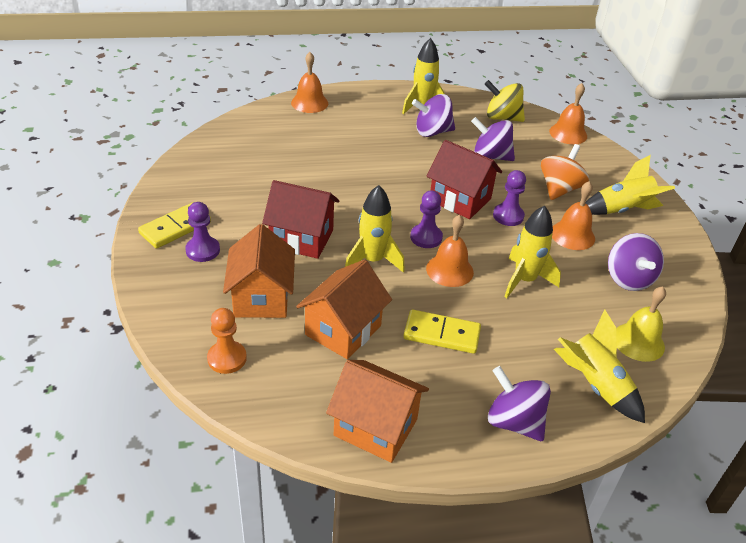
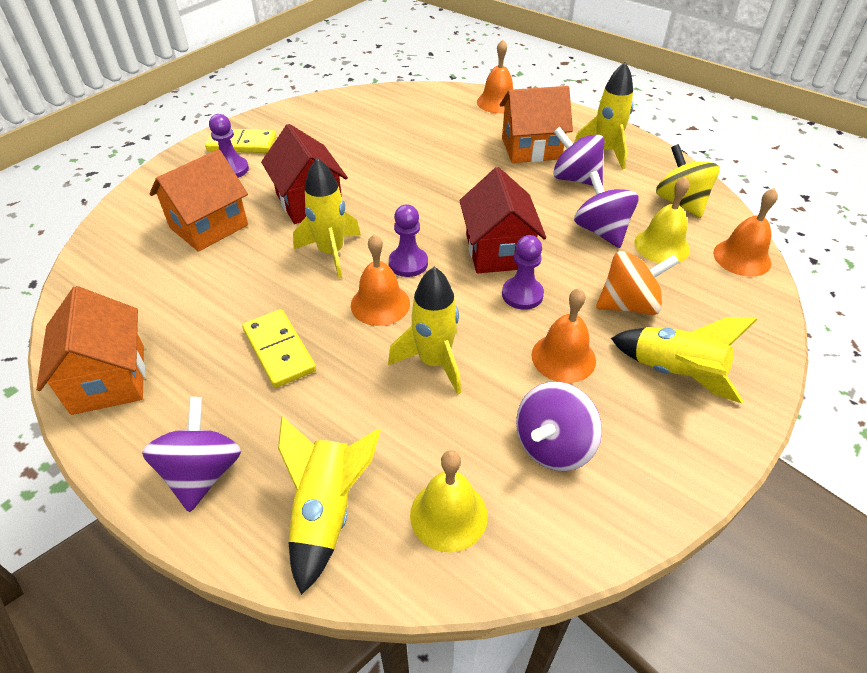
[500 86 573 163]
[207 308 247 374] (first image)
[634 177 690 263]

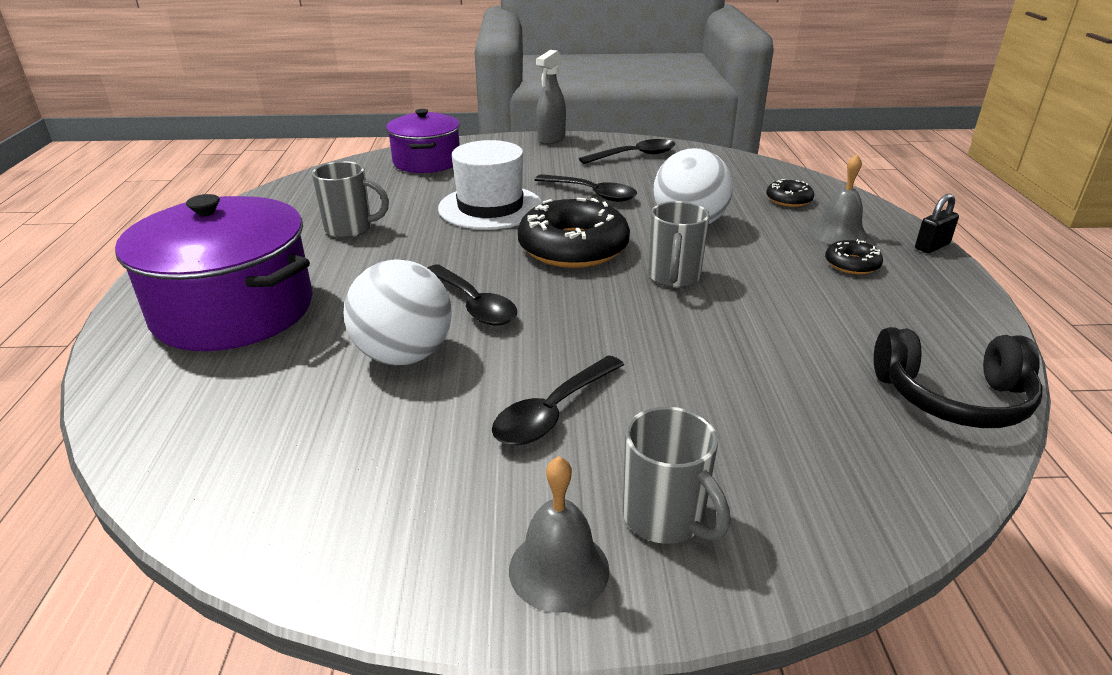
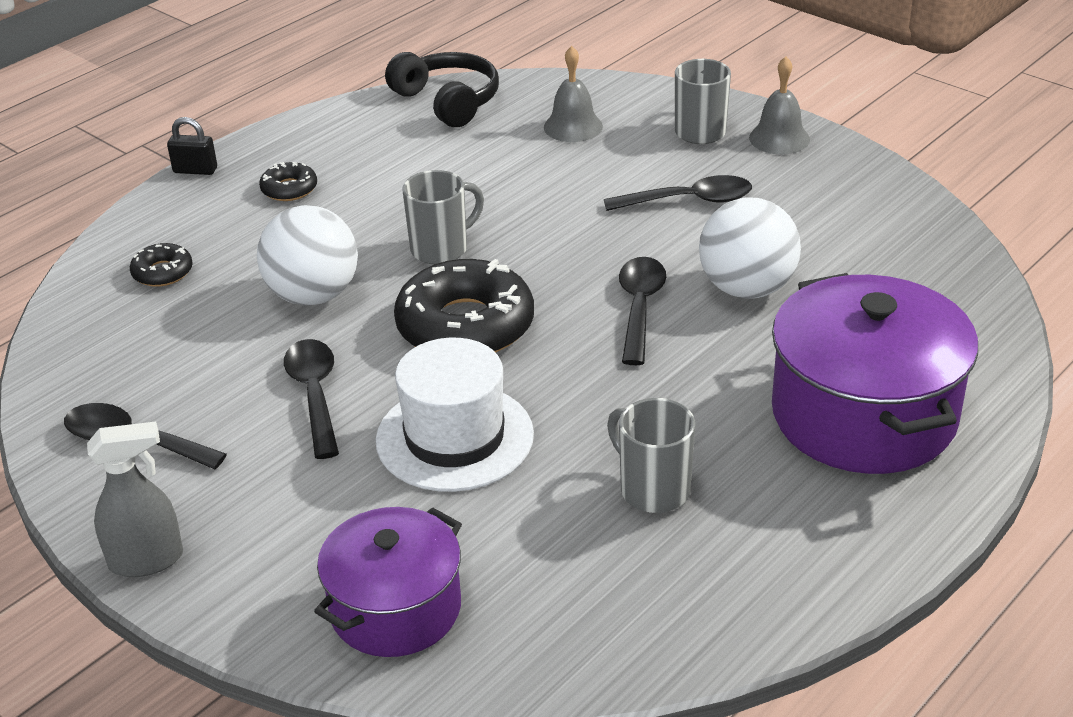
[544 46 603 142]

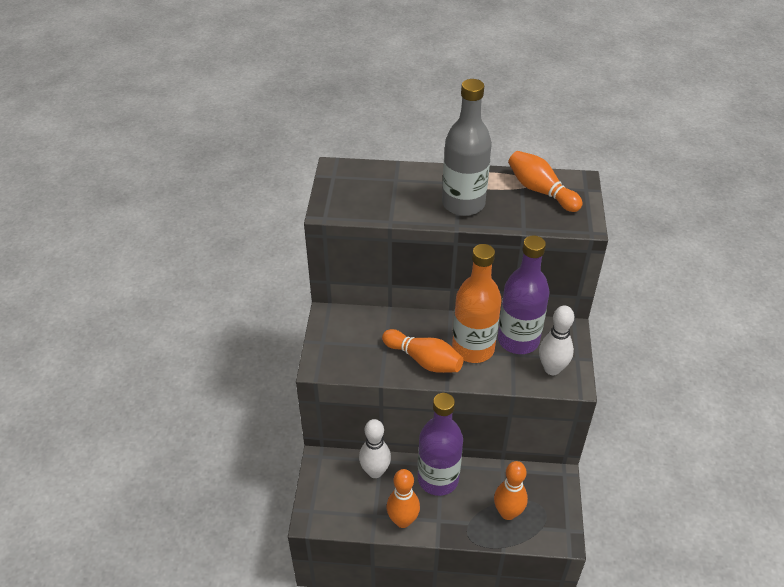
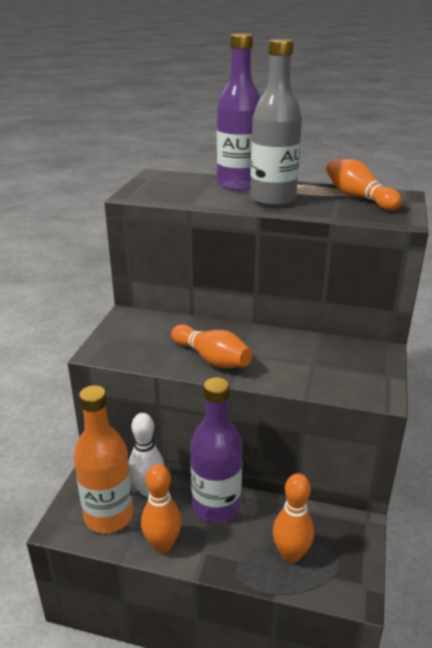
[217 33 261 191]
[74 385 134 533]
[539 305 574 375] (first image)

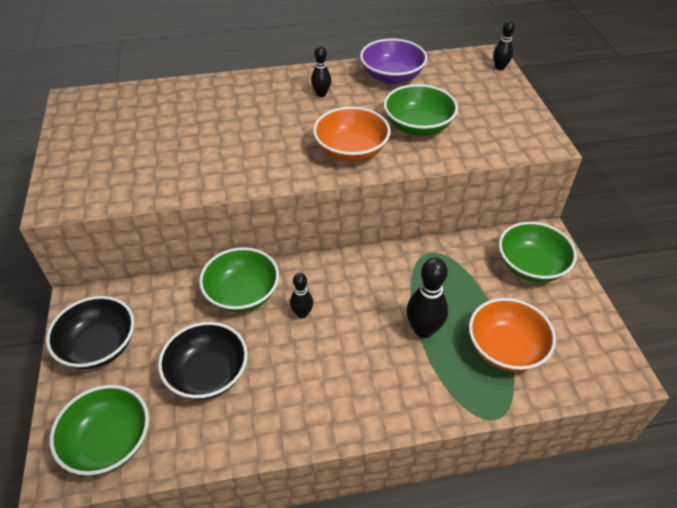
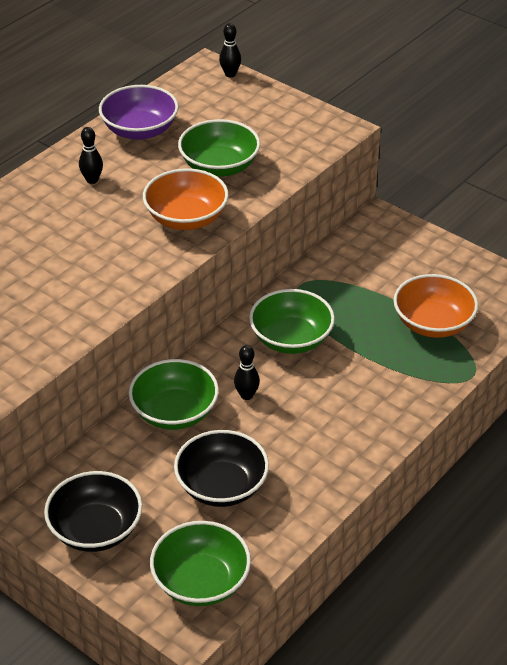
[249 289 335 354]
[406 257 448 338] (first image)

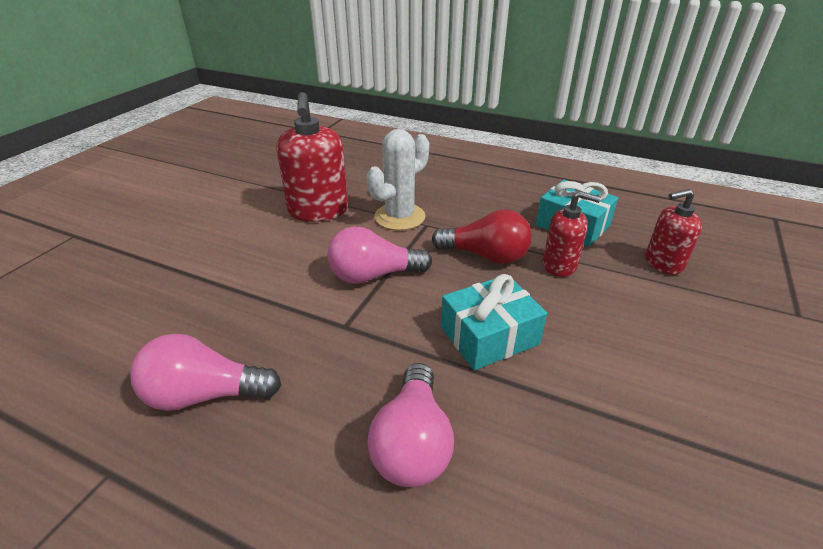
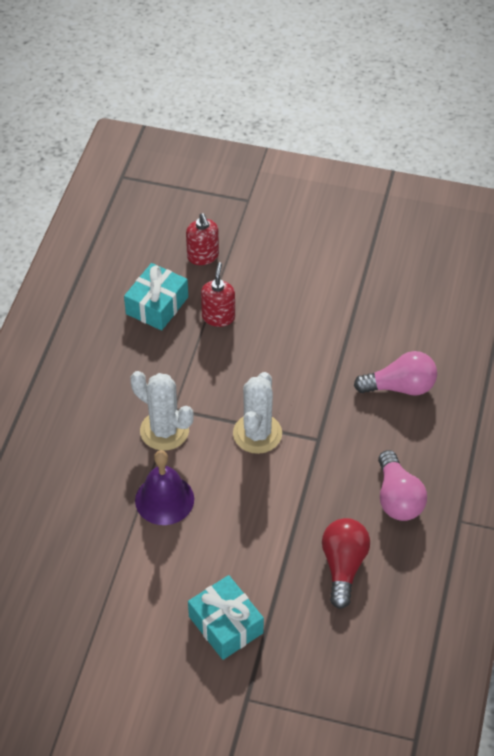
[135 450 194 525]
[322 518 370 609]
[233 372 282 454]
[188 575 264 660]

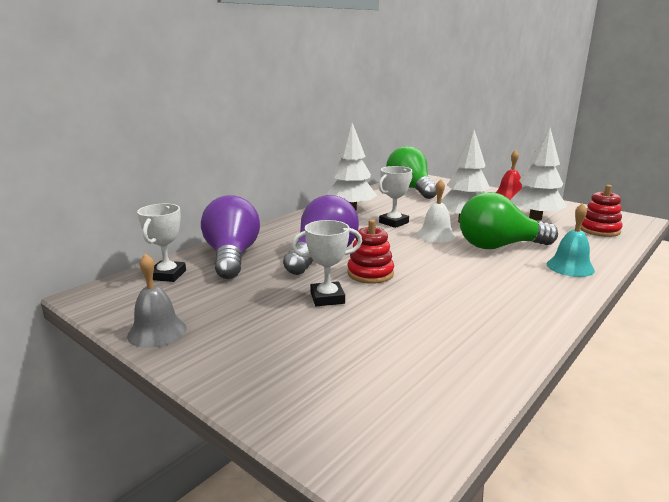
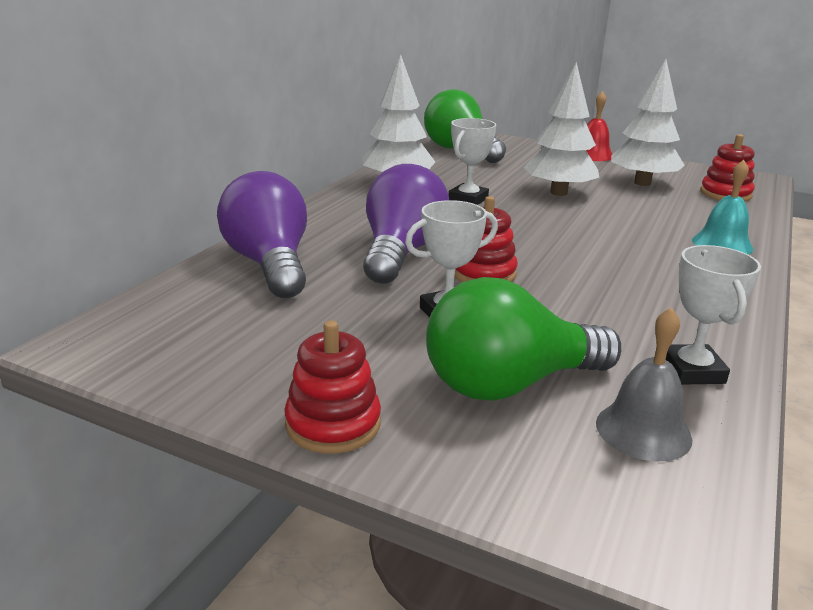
[417 179 456 243] (first image)
[426 277 621 401]
[666 245 761 384]
[596 307 692 461]
[284 321 381 454]

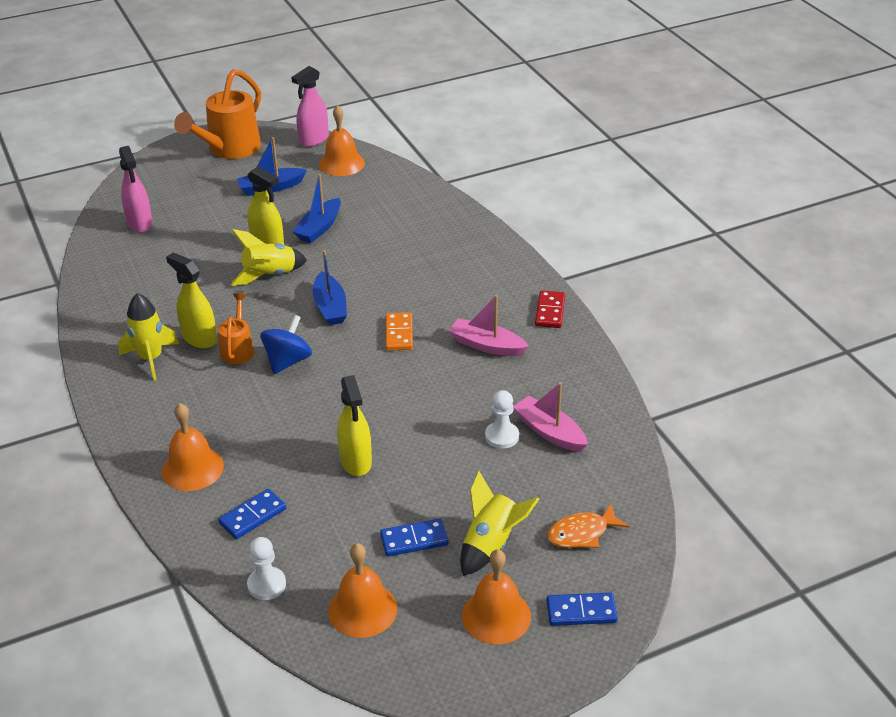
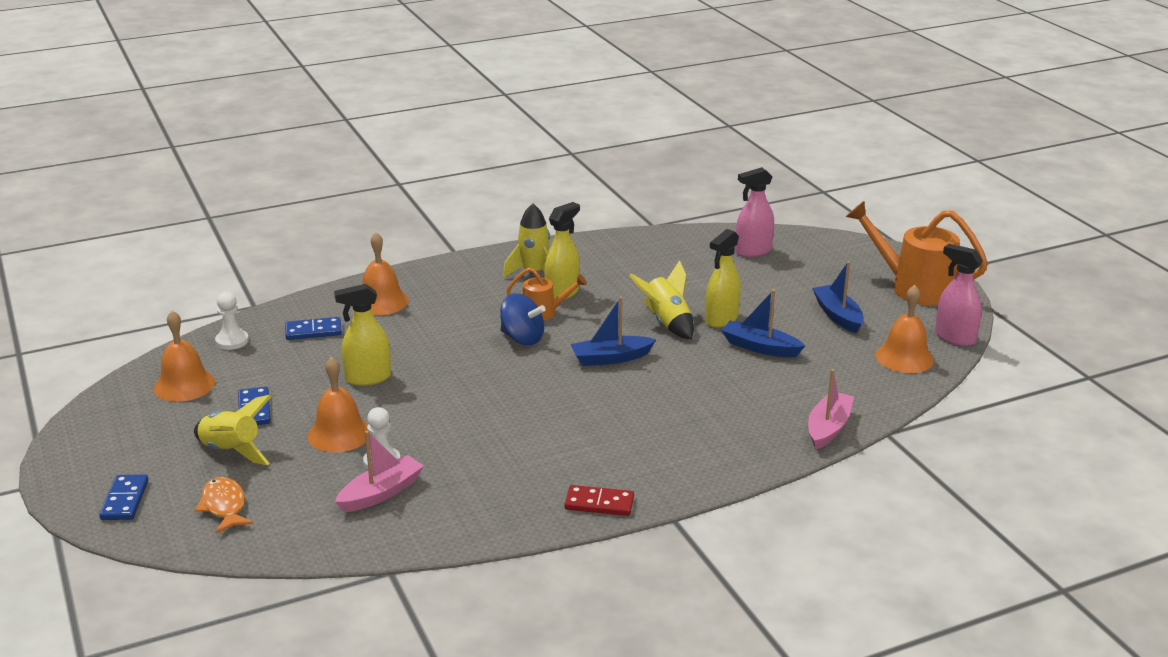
[808 369 854 450]
[386 312 413 351] (first image)
[285 317 342 340]
[308 357 371 452]

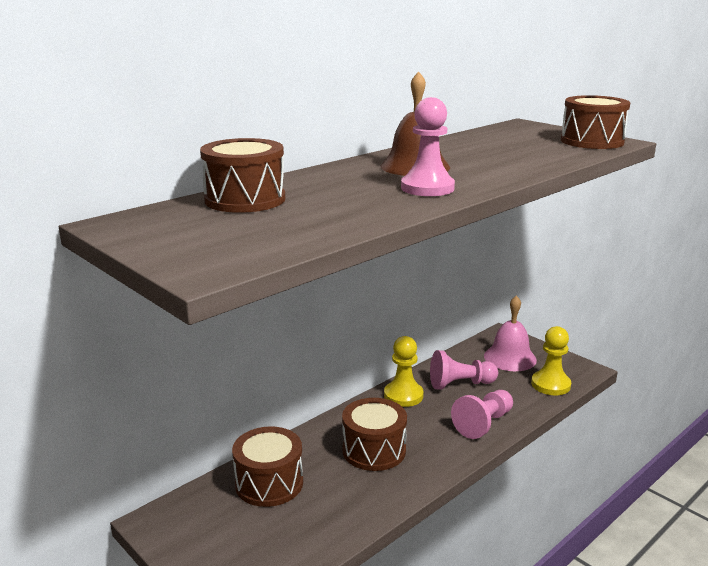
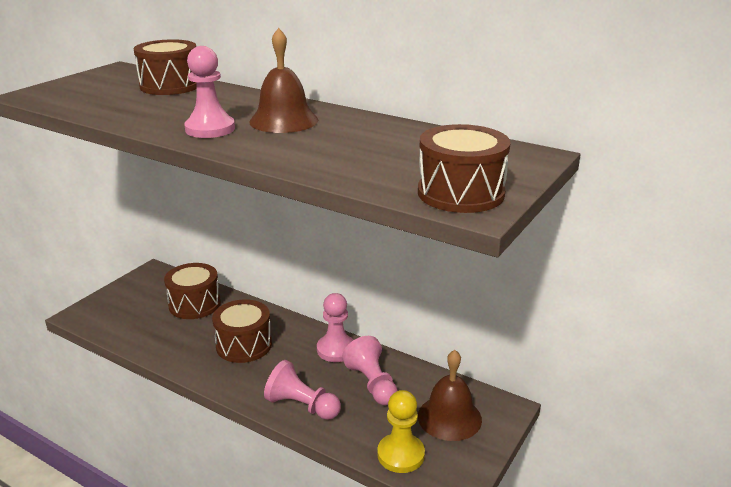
[418 350 482 441]
[317 293 354 362]

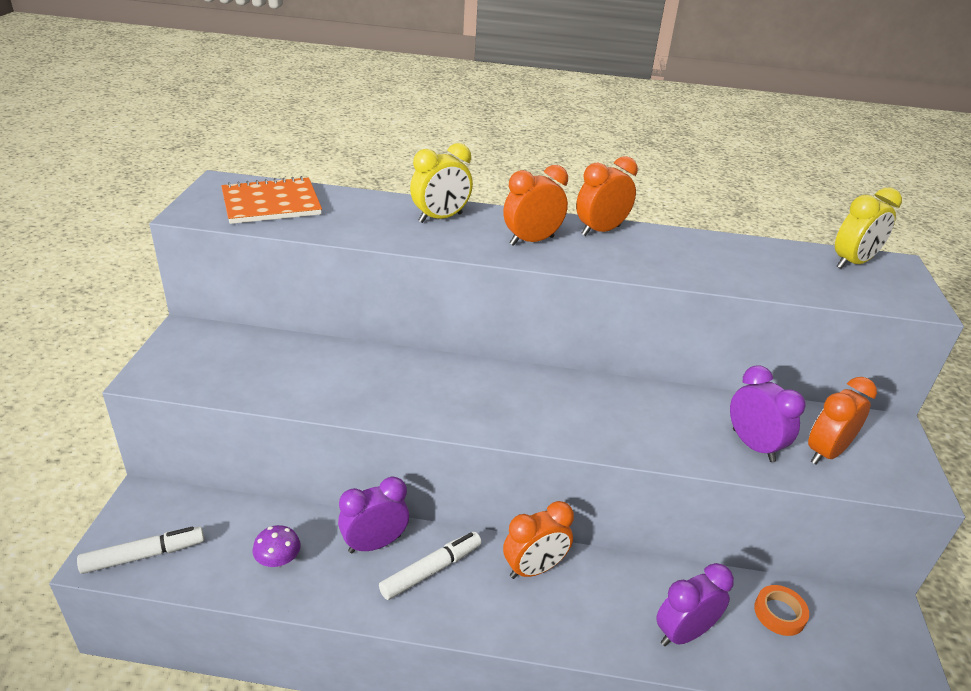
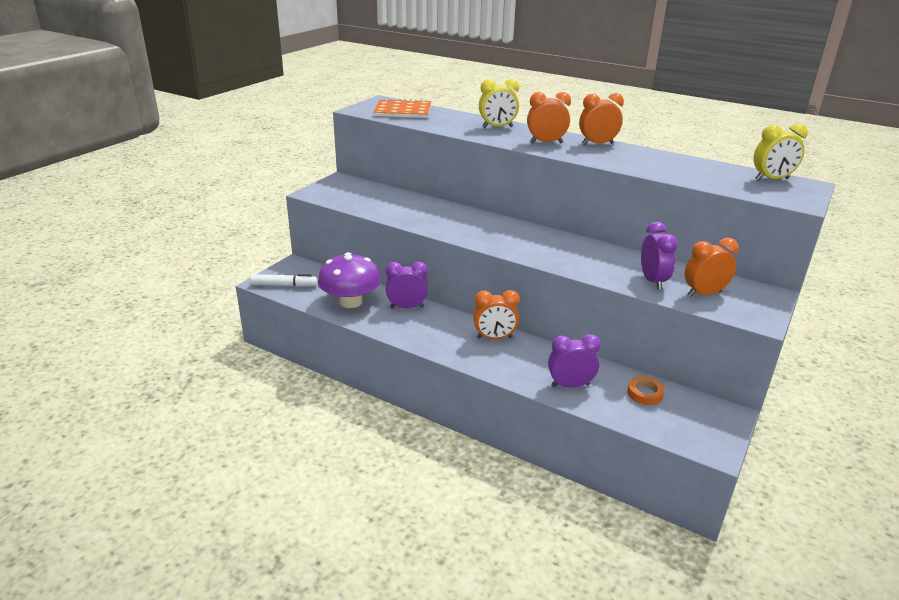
[318 252 381 308]
[379 532 481 600] (first image)

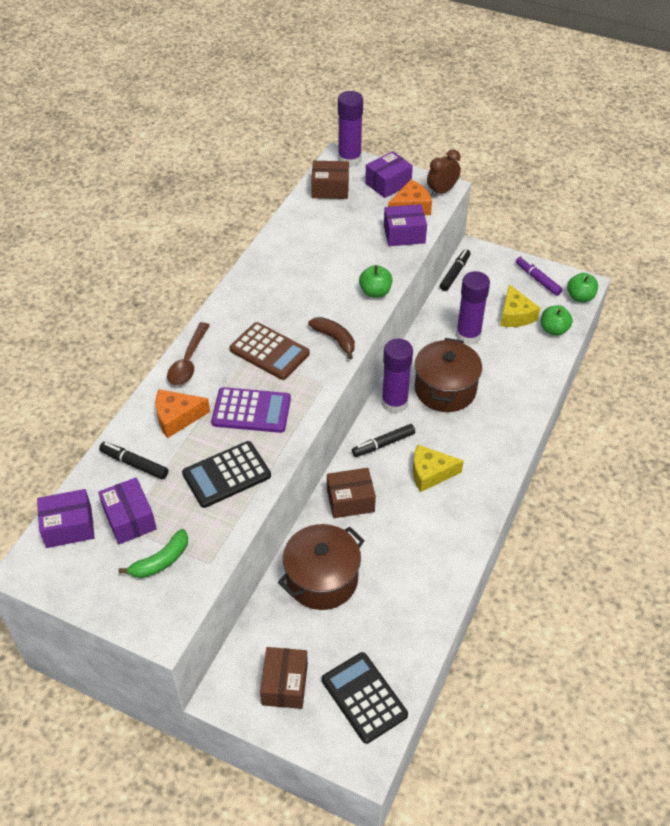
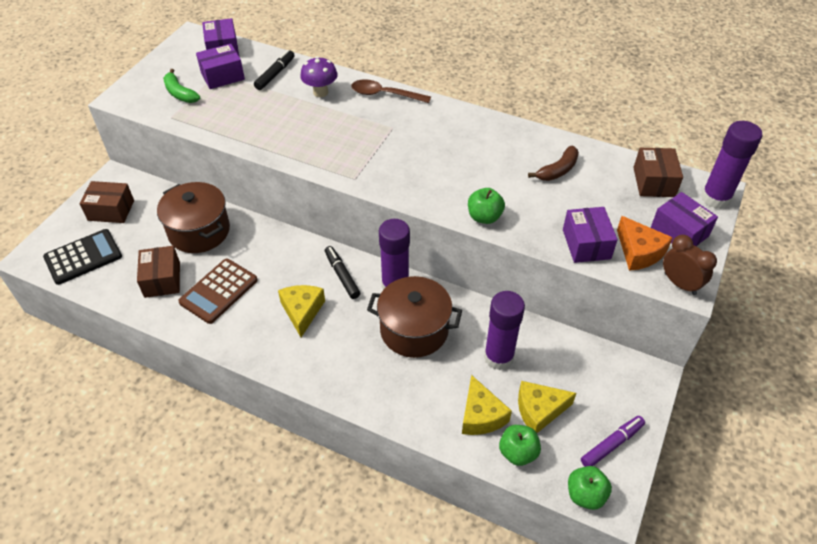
[440 249 471 291] (first image)
[528 146 579 181]
[178 259 258 324]
[211 387 291 433] (first image)
[300 56 338 97]
[182 441 271 508] (first image)
[137 246 180 298]
[462 375 512 435]

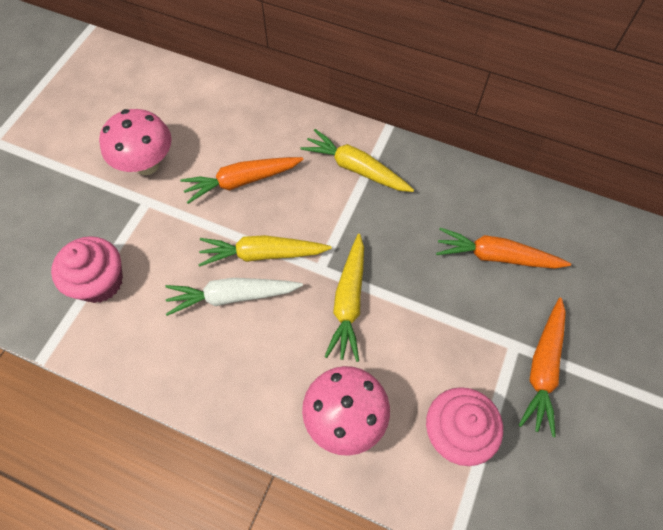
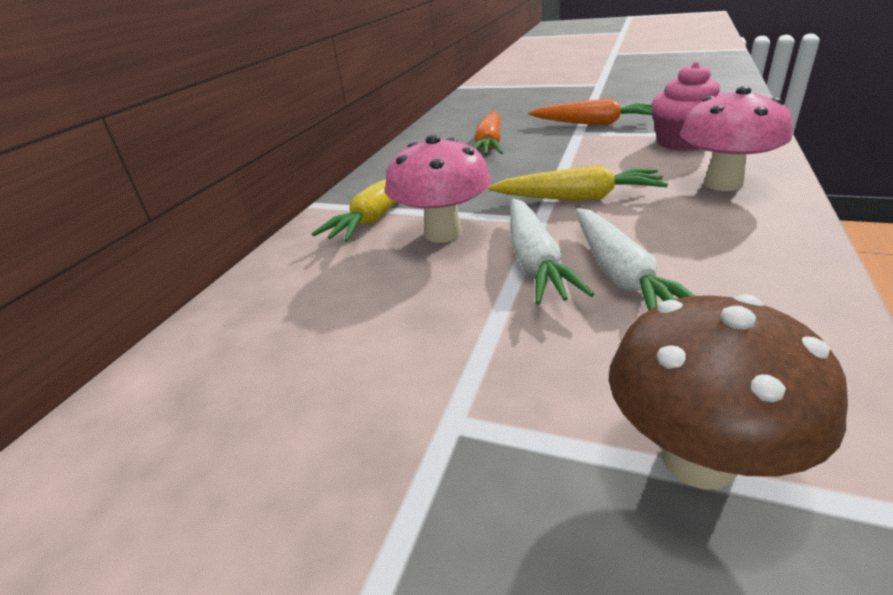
[385 135 491 243]
[180 157 304 204] (first image)
[510 199 594 305]
[609 294 848 489]

